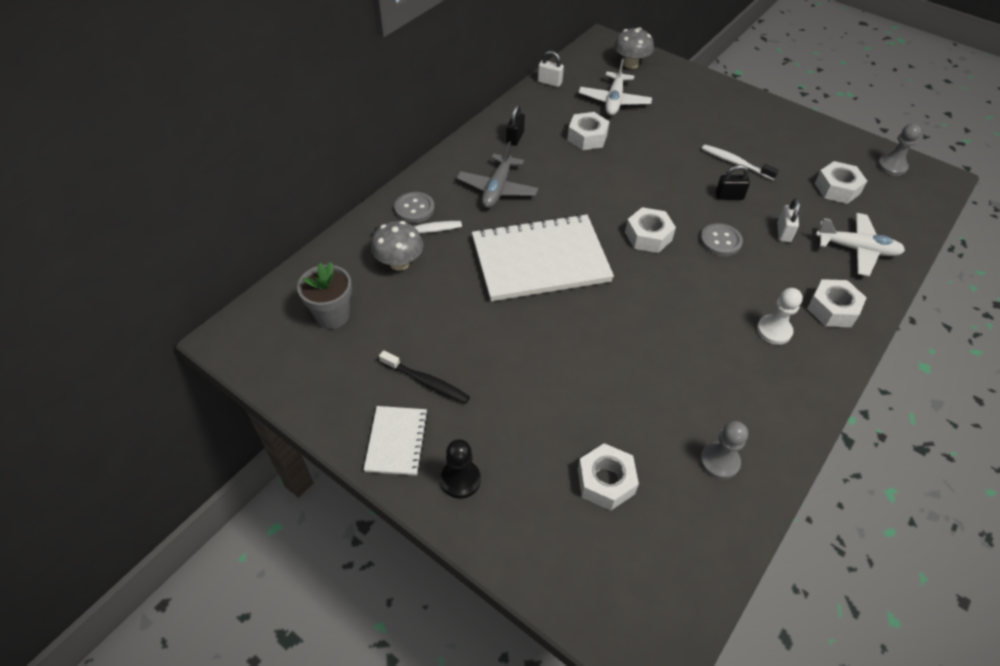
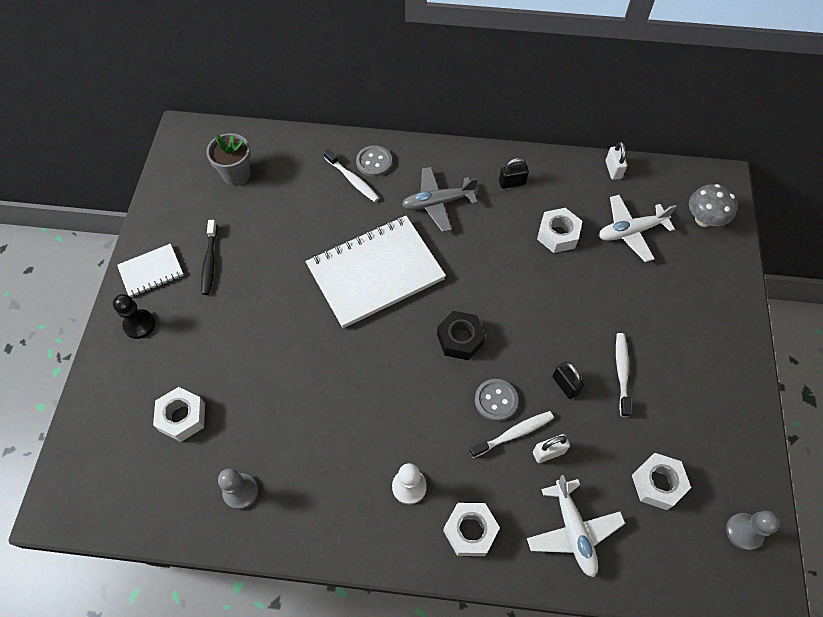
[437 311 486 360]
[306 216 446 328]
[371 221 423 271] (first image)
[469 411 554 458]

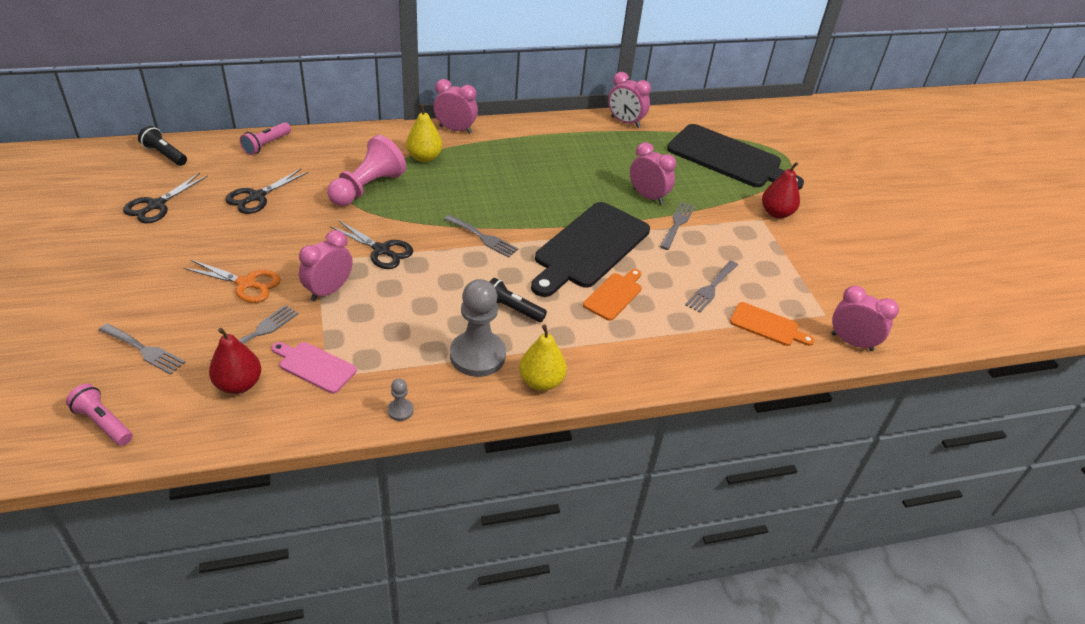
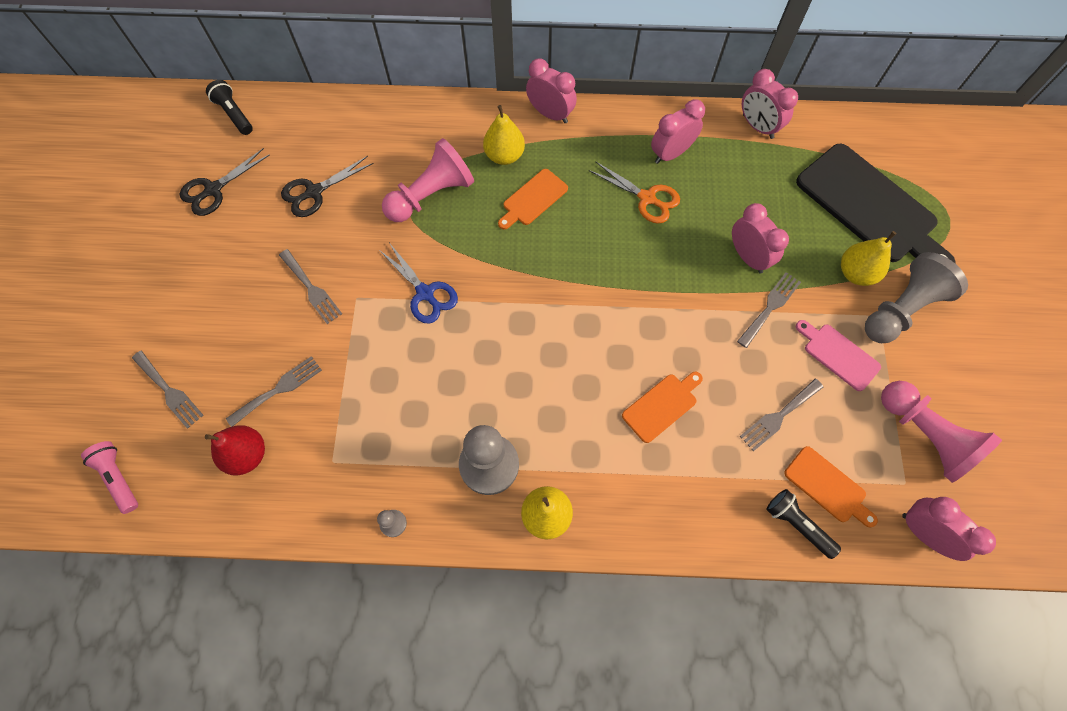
[240 122 291 155] (first image)
[865 252 968 343]
[531 202 650 297] (first image)
[279 249 342 324]
[379 244 458 324]
[651 99 705 164]
[589 161 680 224]
[767 489 841 559]
[796 320 881 391]
[498 169 568 230]
[841 231 897 286]
[881 381 1002 483]

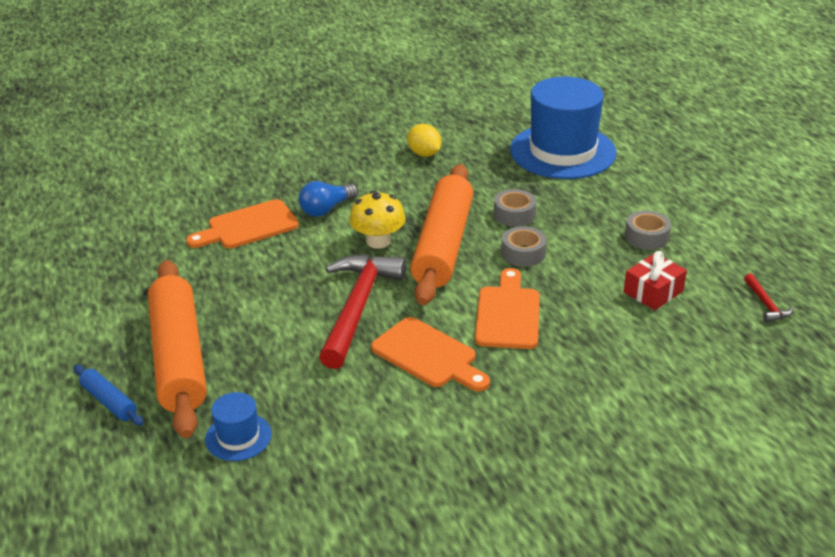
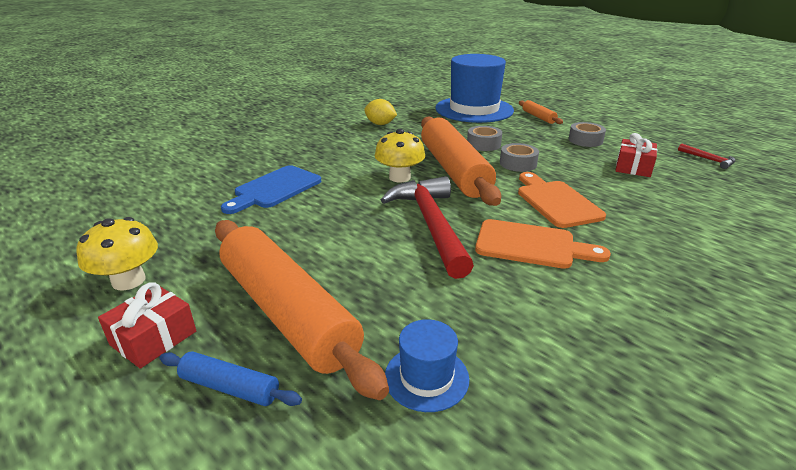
[299 181 358 217] (first image)
[221 165 321 214]
[519 100 563 124]
[76 217 158 290]
[98 282 196 369]

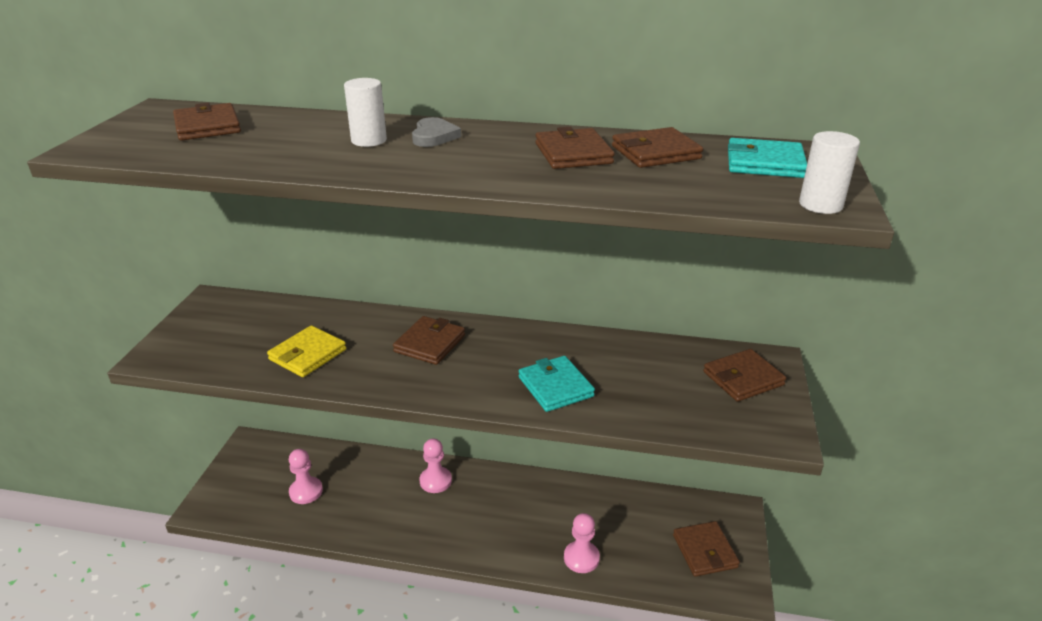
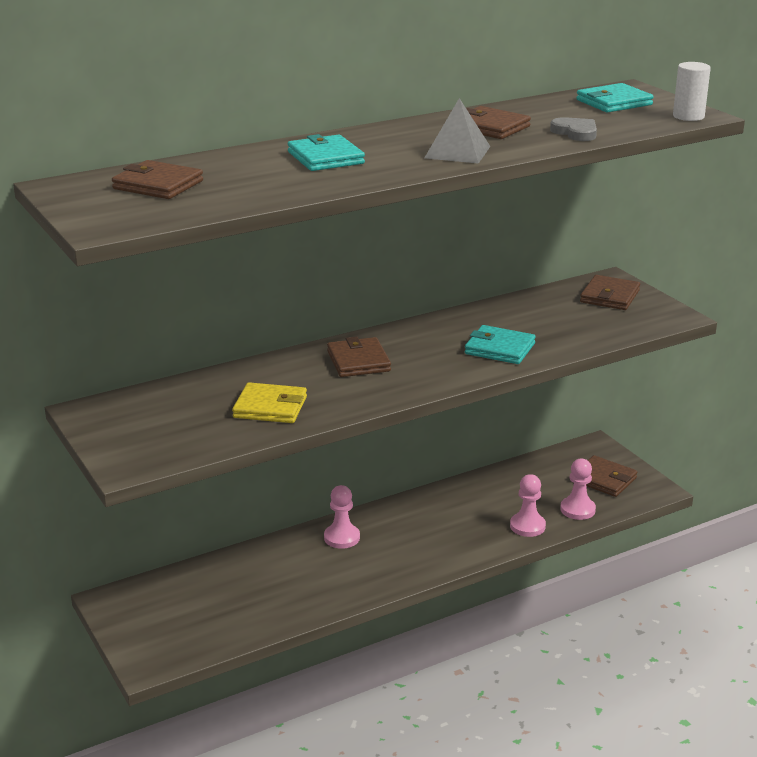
[288 134 365 171]
[550 117 597 141]
[612 127 703 168] (first image)
[232 382 307 423]
[560 459 596 520]
[425 98 491 164]

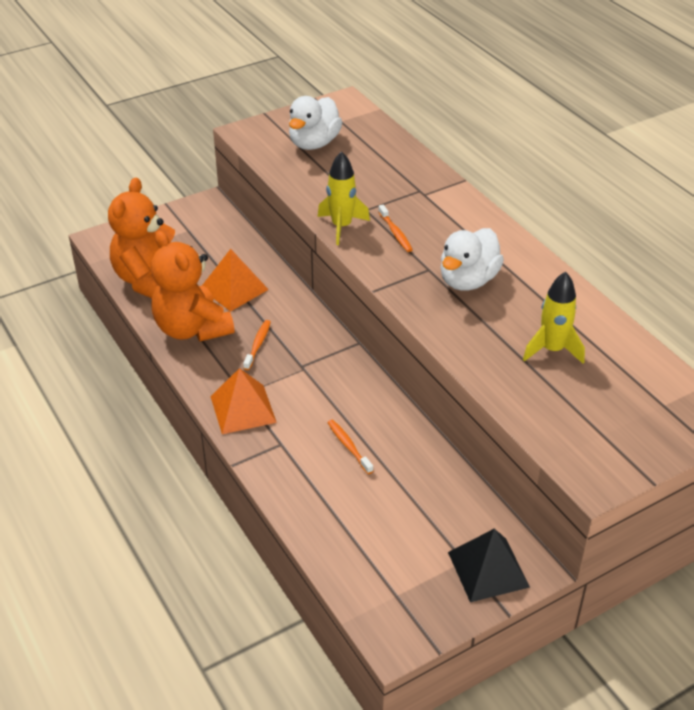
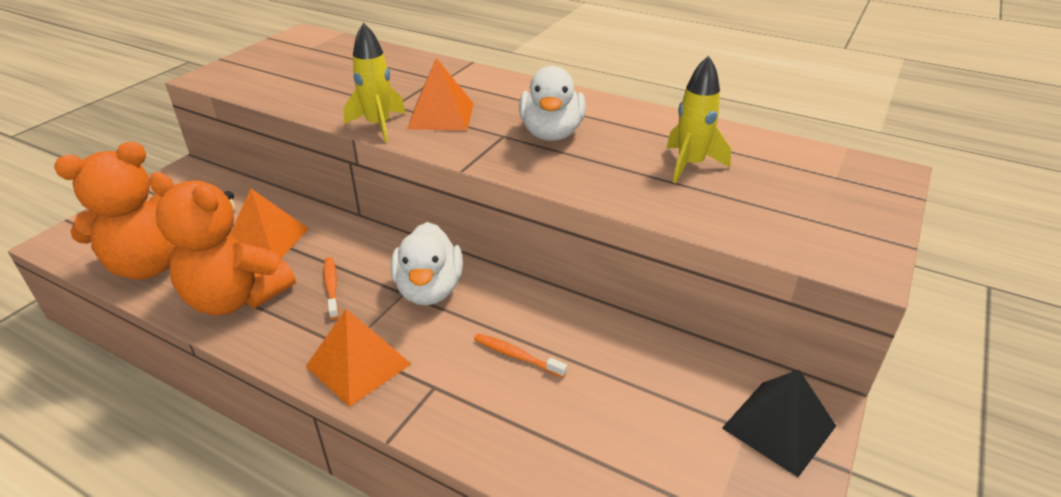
[391 222 463 306]
[54 142 175 280]
[407 58 474 131]

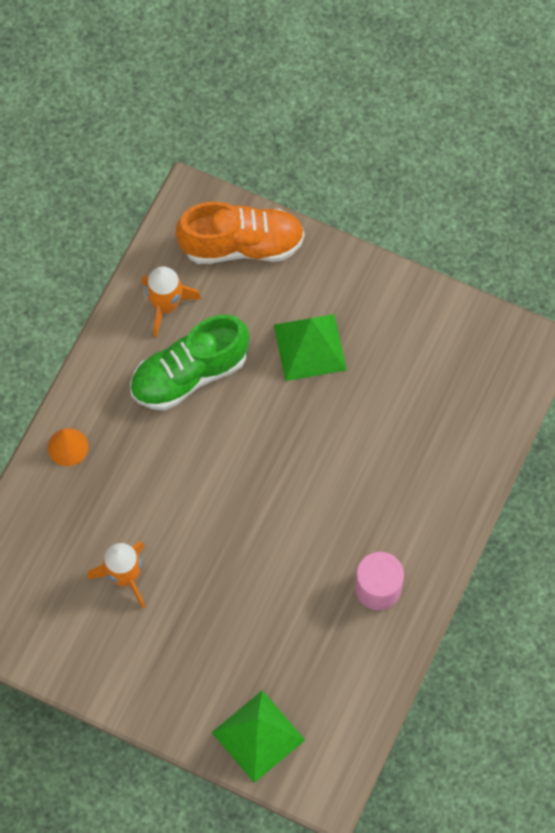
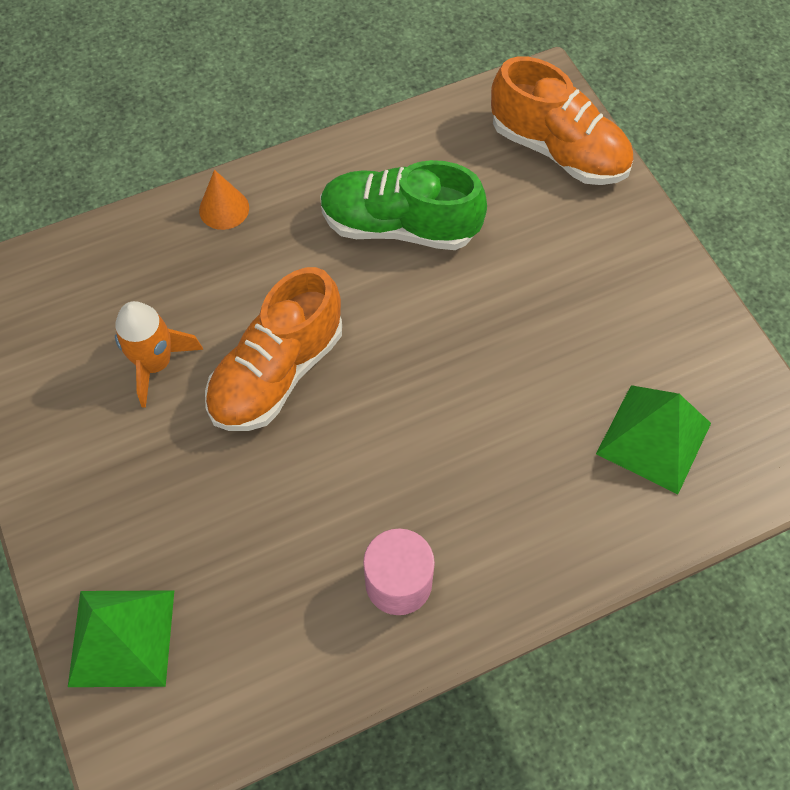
[141 266 201 337] (first image)
[596 385 711 494]
[205 267 342 431]

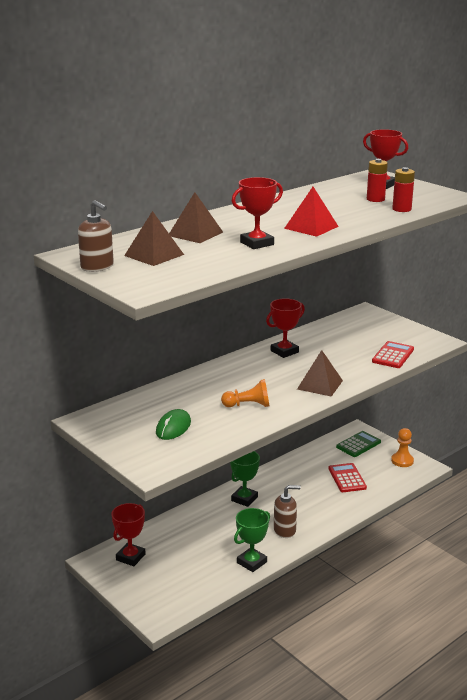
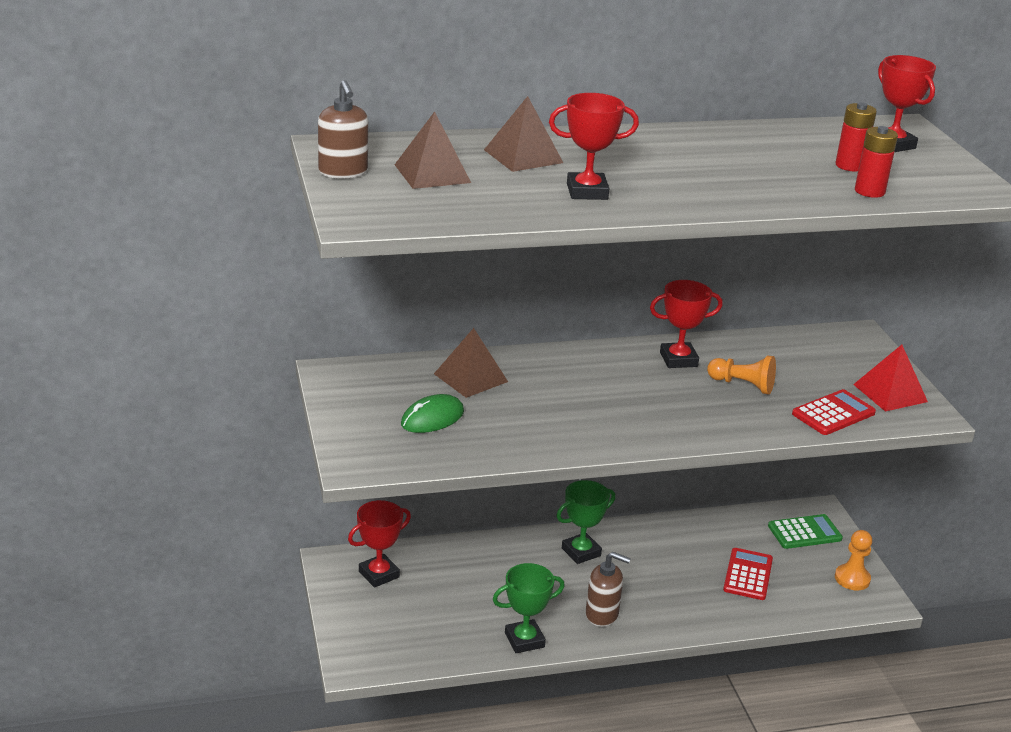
[853 345 928 412]
[434 328 508 398]
[707 356 776 394]

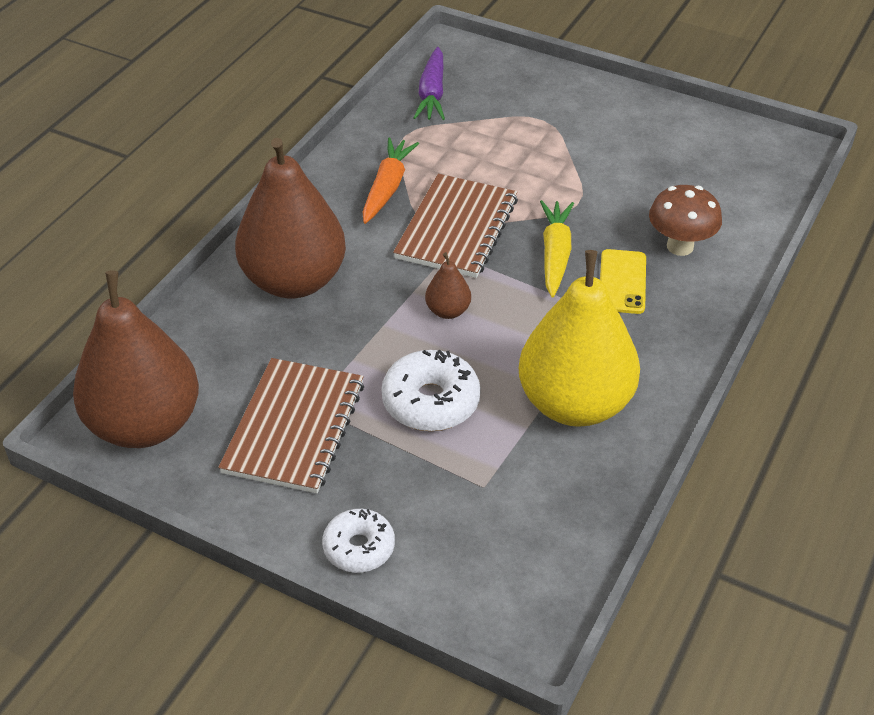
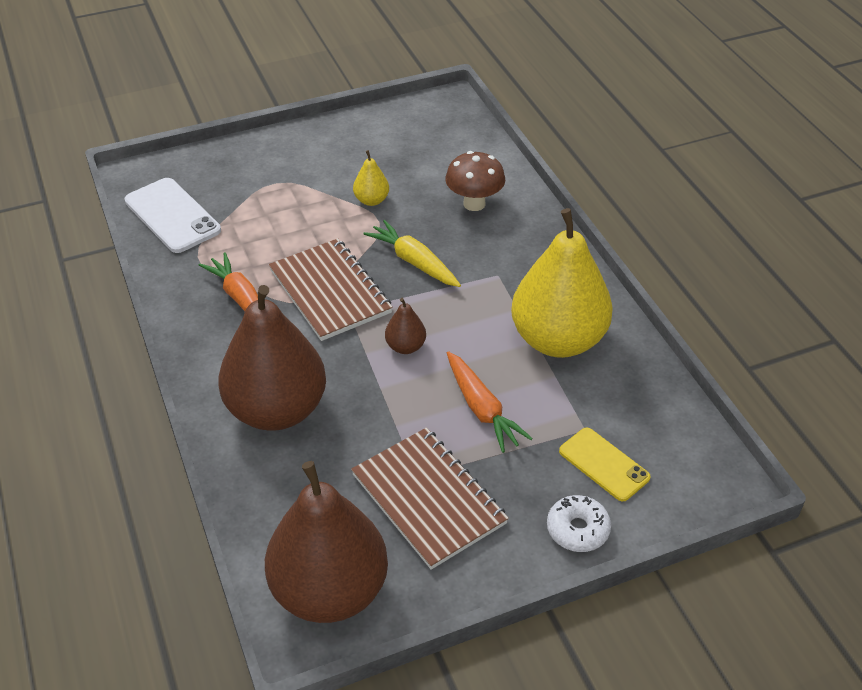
[124 178 221 253]
[559 428 650 502]
[447 351 533 453]
[353 150 389 206]

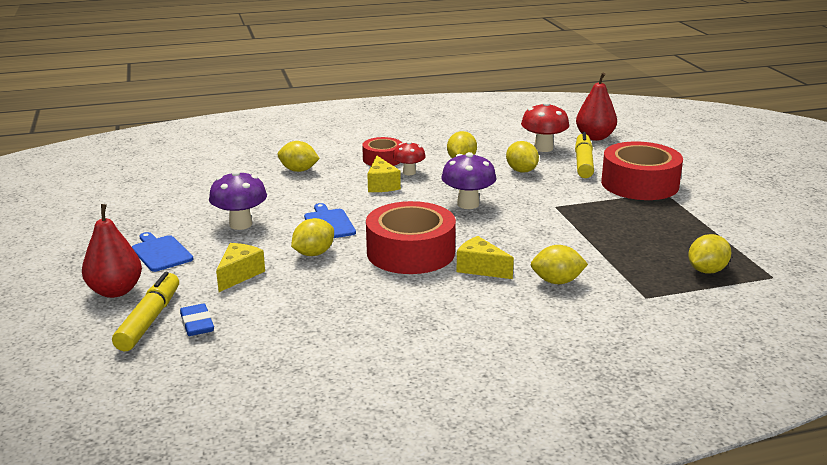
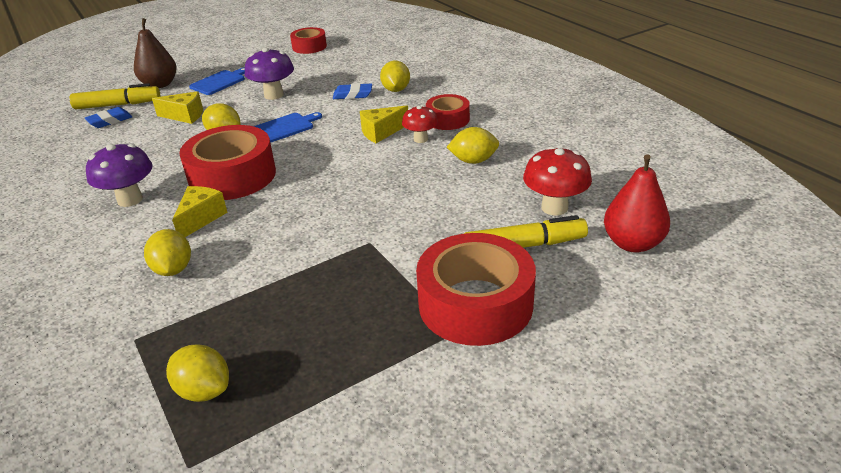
[506 141 539 173] (first image)
[86 144 153 207]
[134 18 177 88]
[290 27 327 54]
[333 83 372 99]

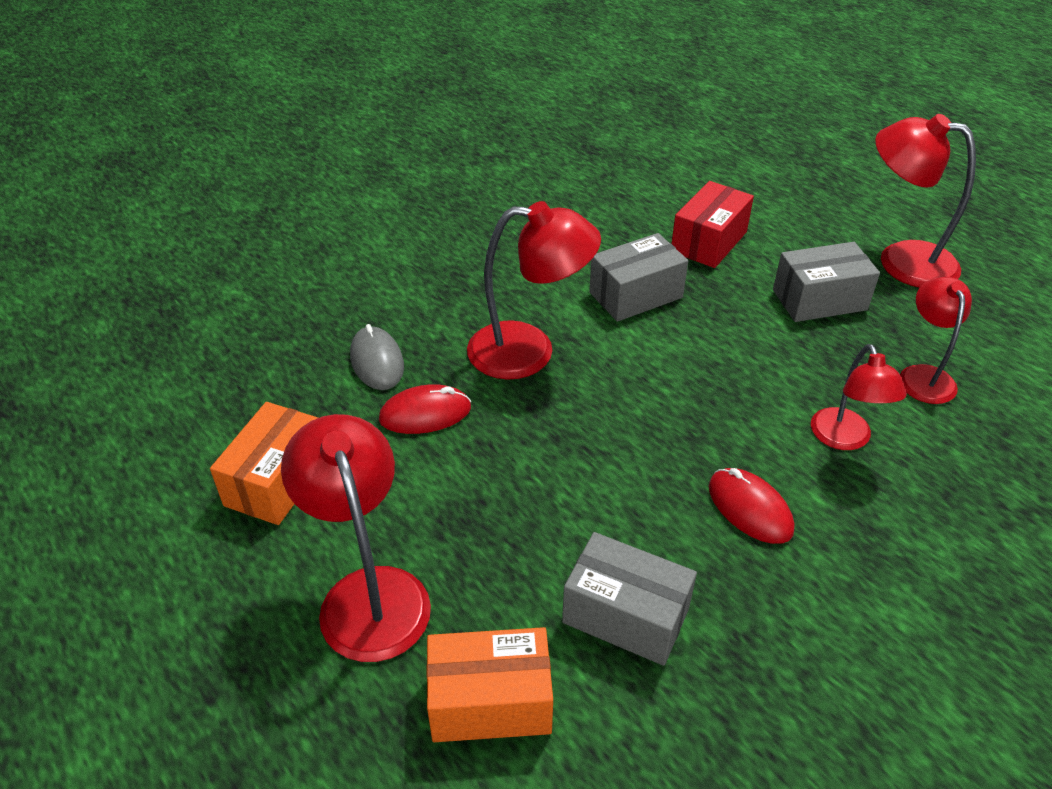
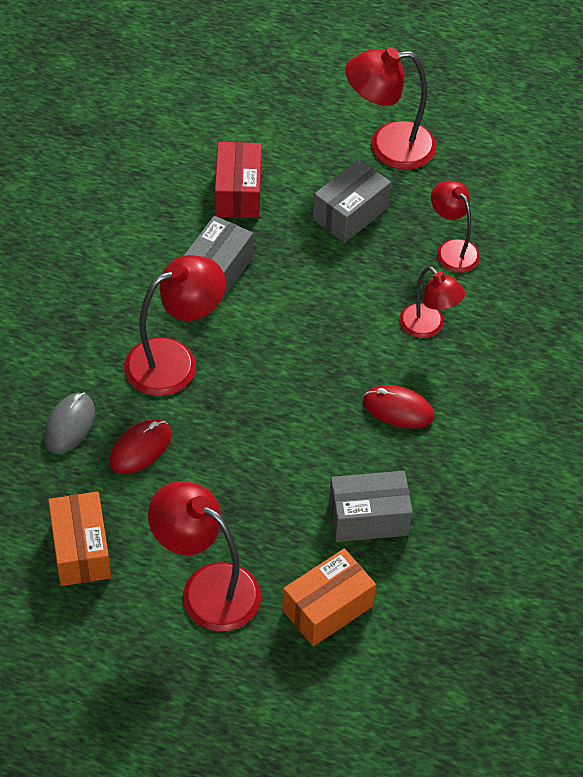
[44 393 95 454]

